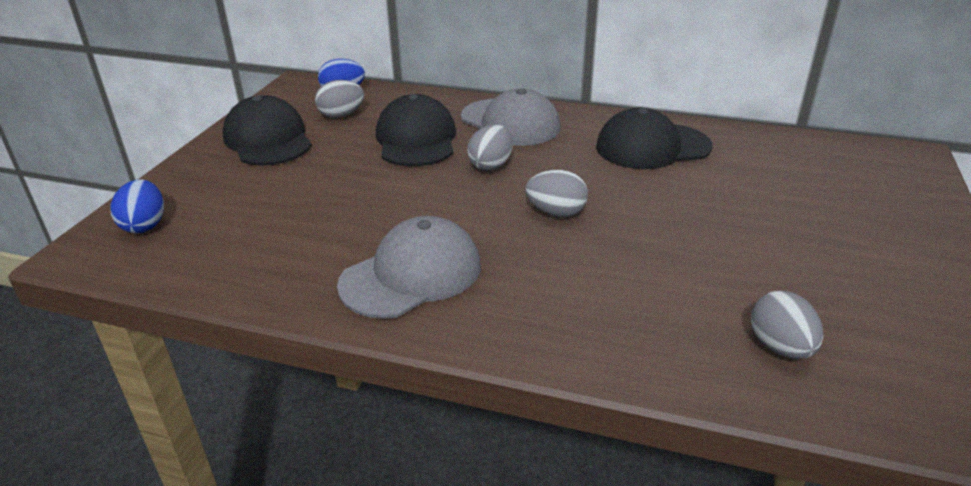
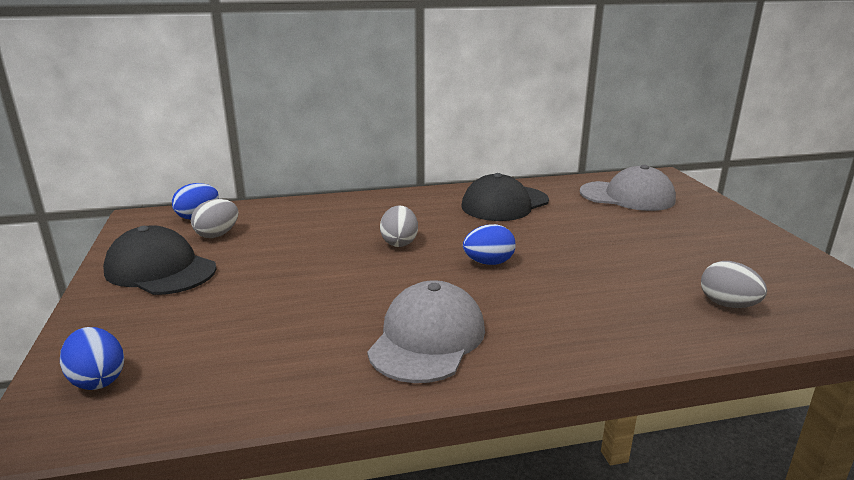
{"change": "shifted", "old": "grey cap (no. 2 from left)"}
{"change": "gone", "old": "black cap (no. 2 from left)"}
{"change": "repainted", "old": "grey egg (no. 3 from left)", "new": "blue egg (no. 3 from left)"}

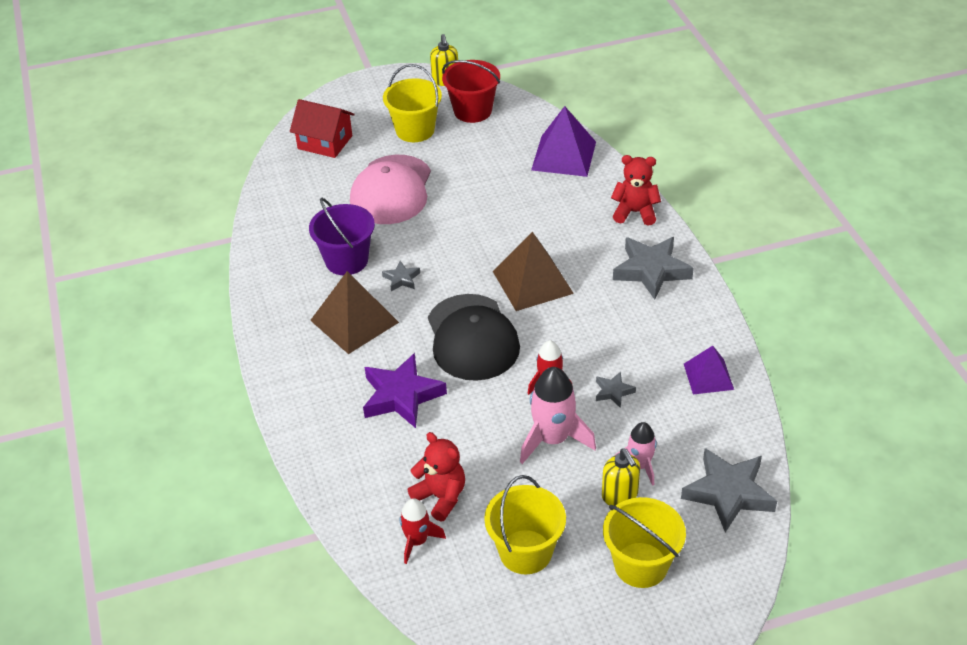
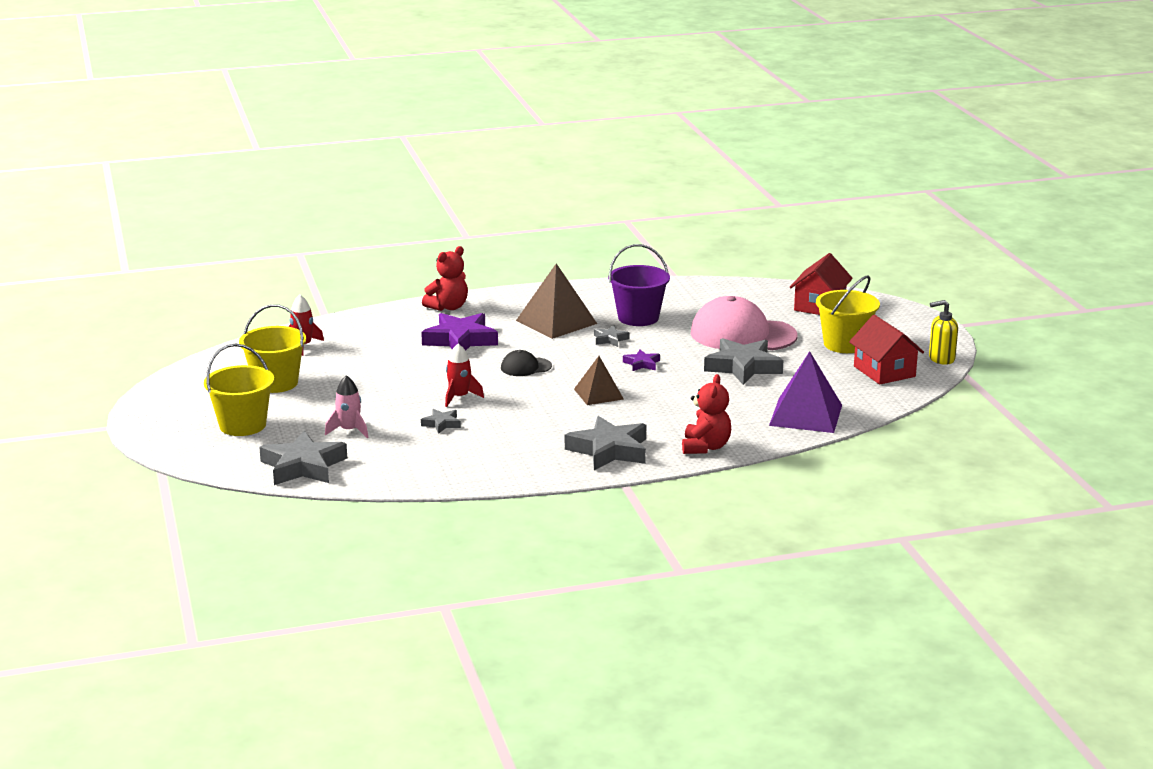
{"change": "swapped", "old": "red bucket", "new": "red house (no. 2 from left)"}
{"change": "scaled", "old": "brown pyramid (no. 2 from left)", "factor": 0.62}
{"change": "scaled", "old": "black cap", "factor": 0.46}
{"change": "gone", "old": "purple pyramid (no. 2 from left)"}
{"change": "gone", "old": "pink rocket (no. 1 from left)"}
{"change": "shifted", "old": "red teddy bear (no. 1 from left)"}
{"change": "gone", "old": "yellow soap dispenser (no. 2 from left)"}
{"change": "new", "new": "grey star (no. 5 from left)"}
{"change": "new", "new": "purple star (no. 2 from left)"}

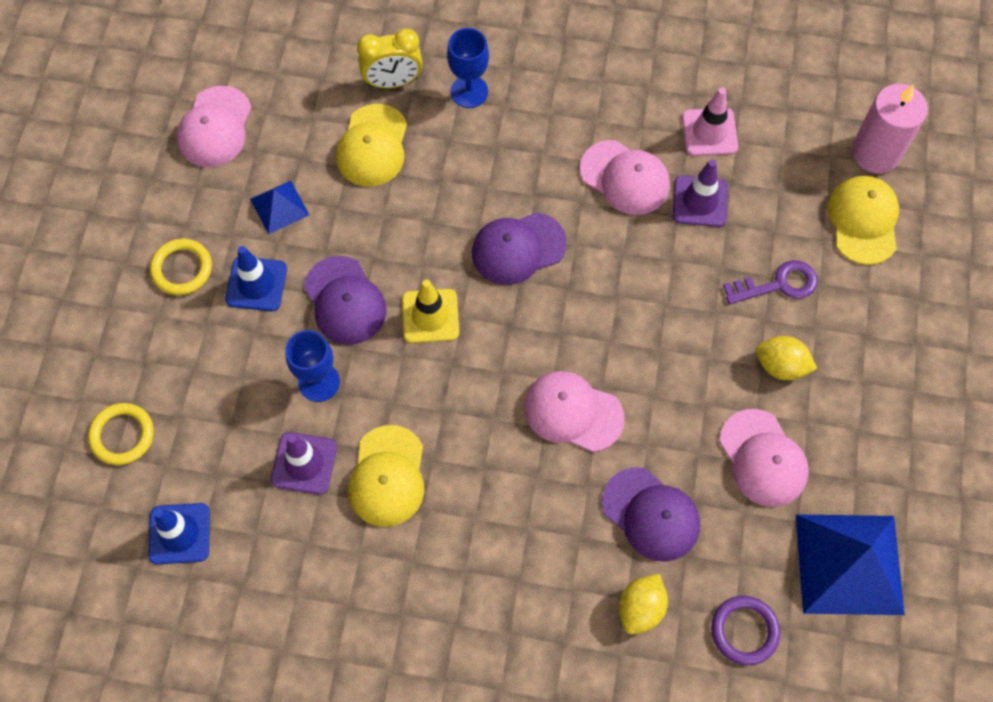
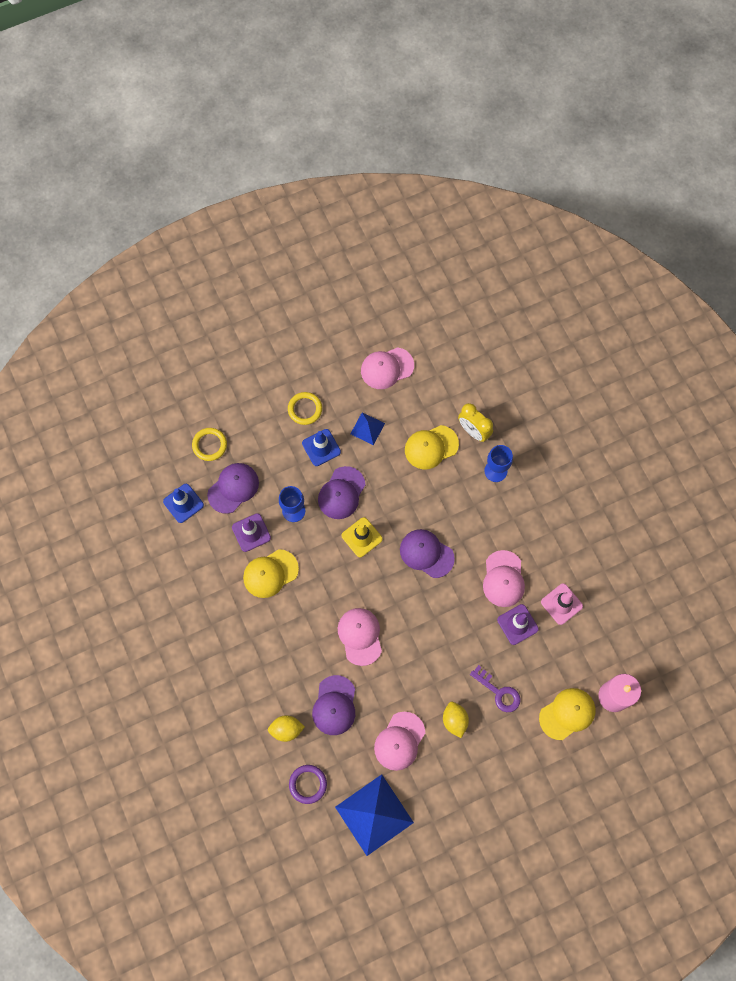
{"change": "new", "new": "purple cap (no. 1 from left)"}

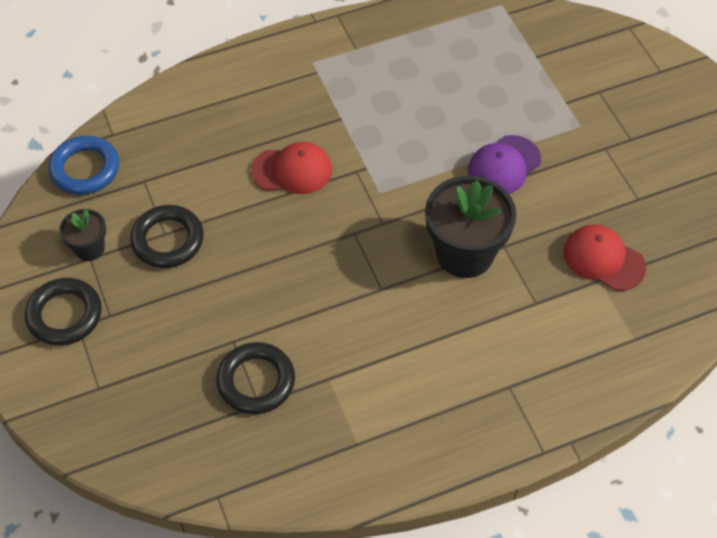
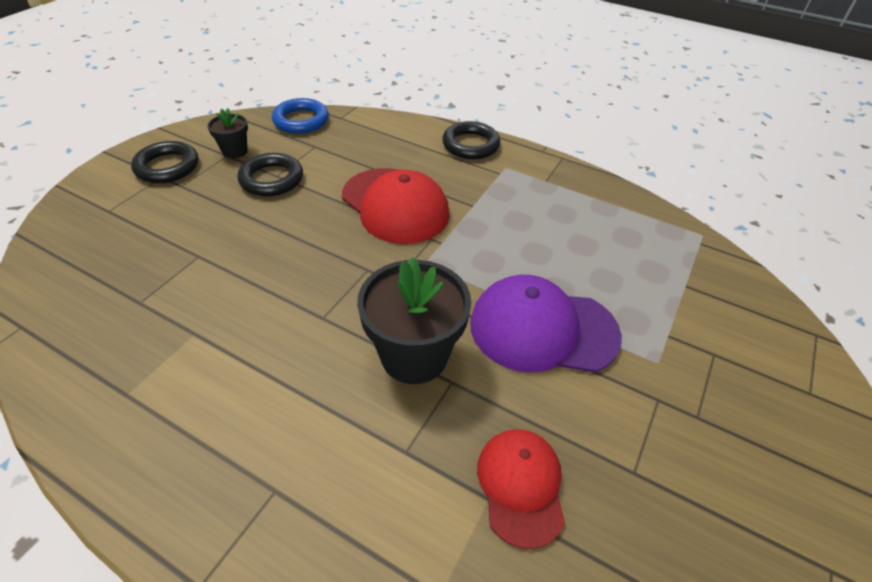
{"change": "scaled", "old": "purple cap", "factor": 1.59}
{"change": "scaled", "old": "red cap (no. 1 from left)", "factor": 1.59}
{"change": "shifted", "old": "black ring (no. 3 from left)"}

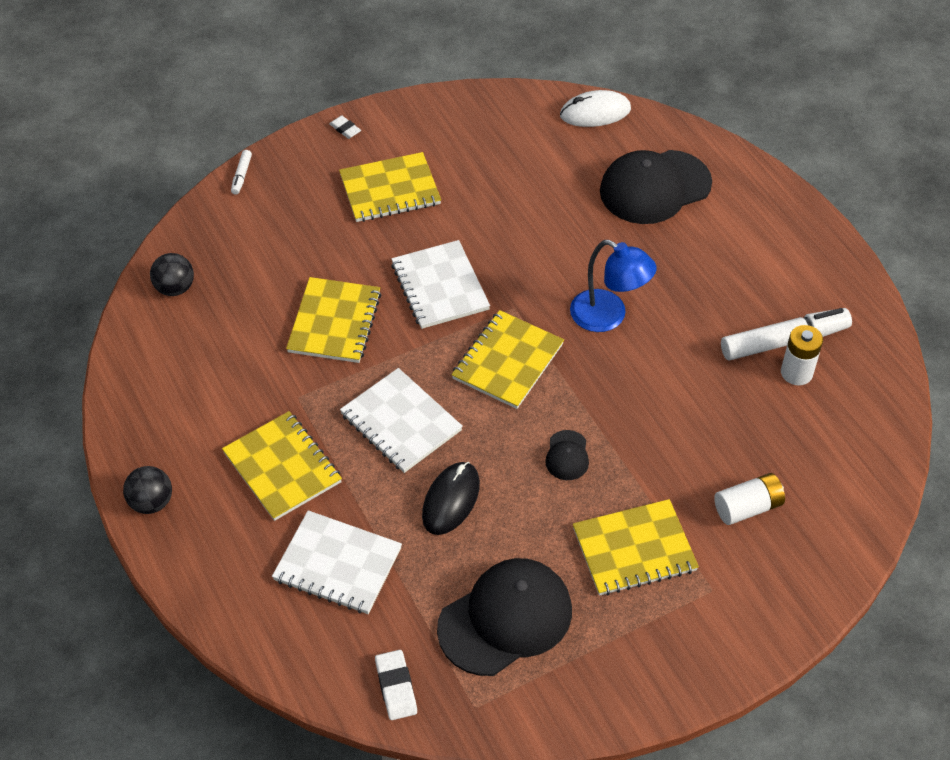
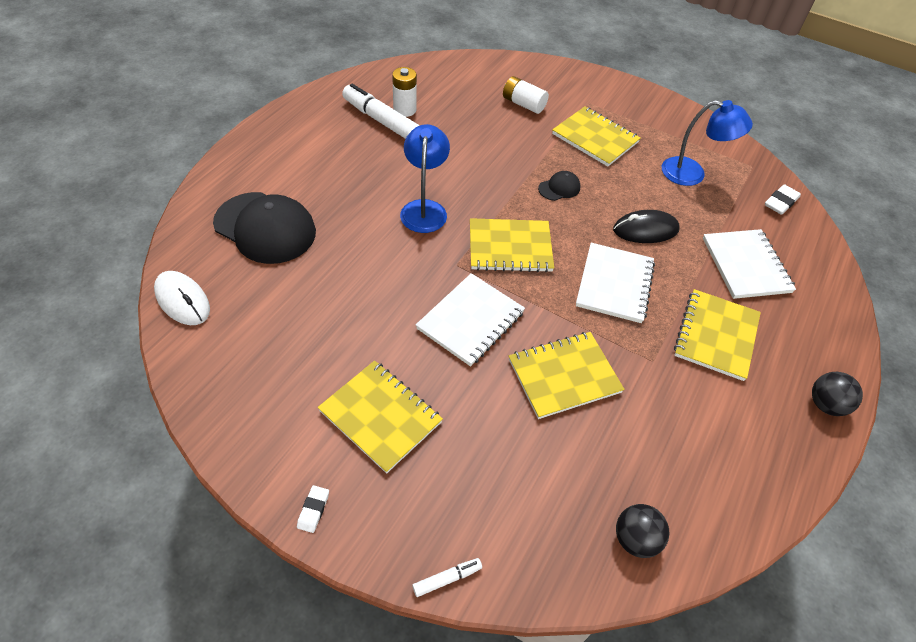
{"change": "swapped", "old": "black cap (no. 1 from left)", "new": "blue lamp (no. 2 from left)"}

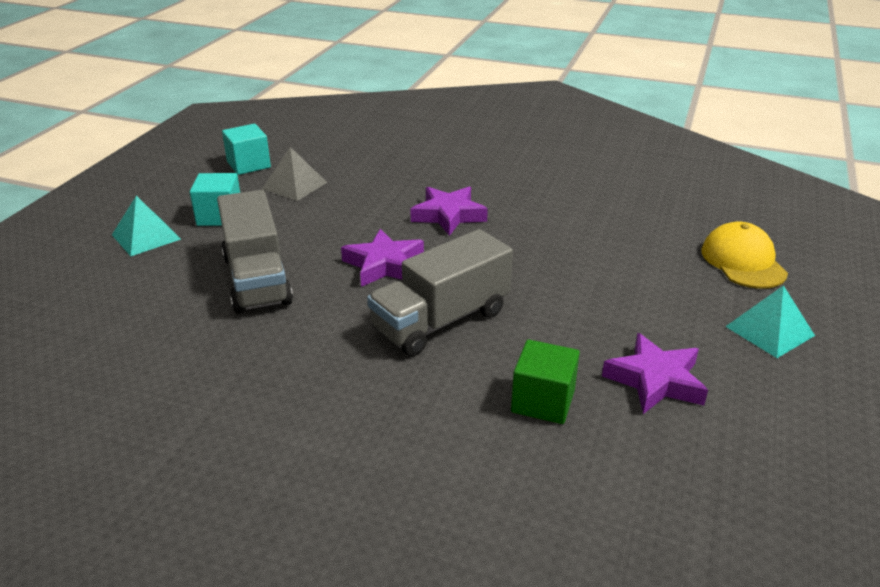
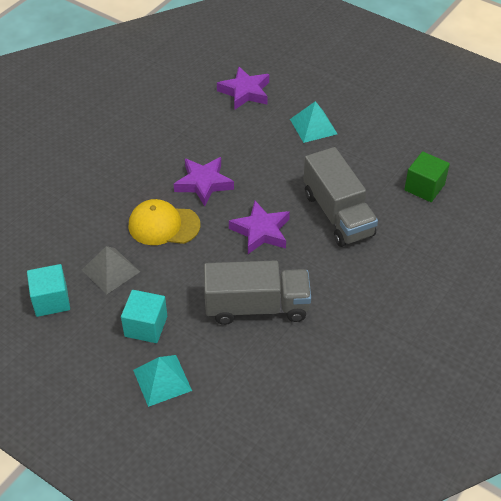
{"change": "shifted", "old": "yellow cap"}
{"change": "shifted", "old": "turquoise pyramid (no. 2 from left)"}
{"change": "shifted", "old": "purple star (no. 3 from left in the first image)", "new": "purple star (no. 2 from left)"}

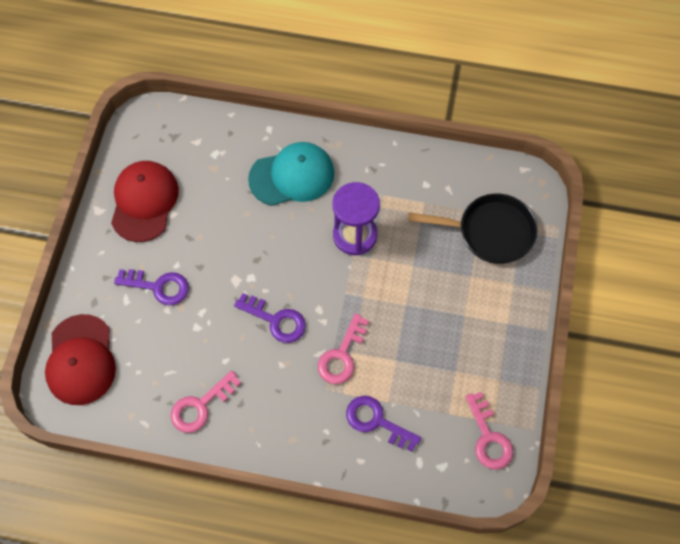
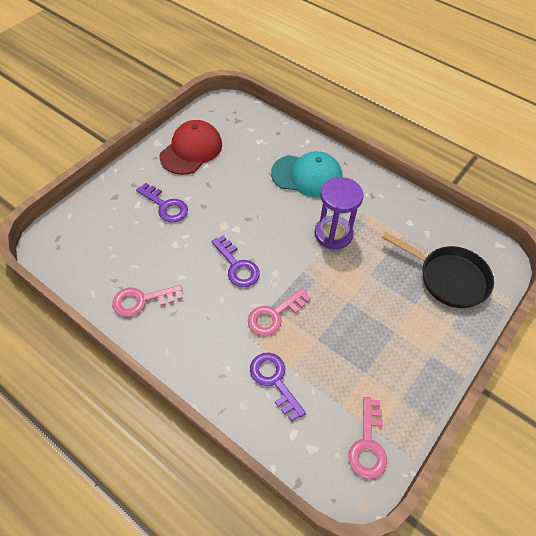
{"change": "gone", "old": "red cap (no. 1 from left)"}

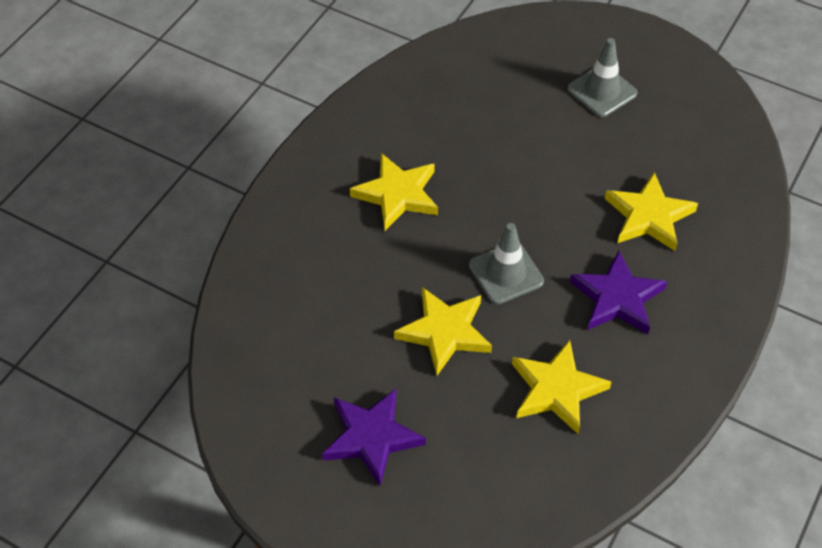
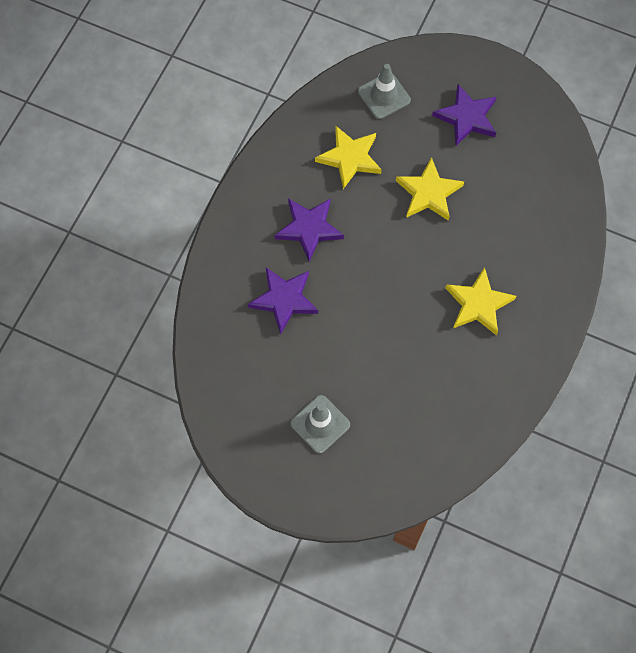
{"change": "repainted", "old": "yellow star (no. 4 from left)", "new": "purple star (no. 1 from left)"}
{"change": "shifted", "old": "grey traffic cone (no. 1 from left in the first image)", "new": "grey traffic cone (no. 2 from left)"}

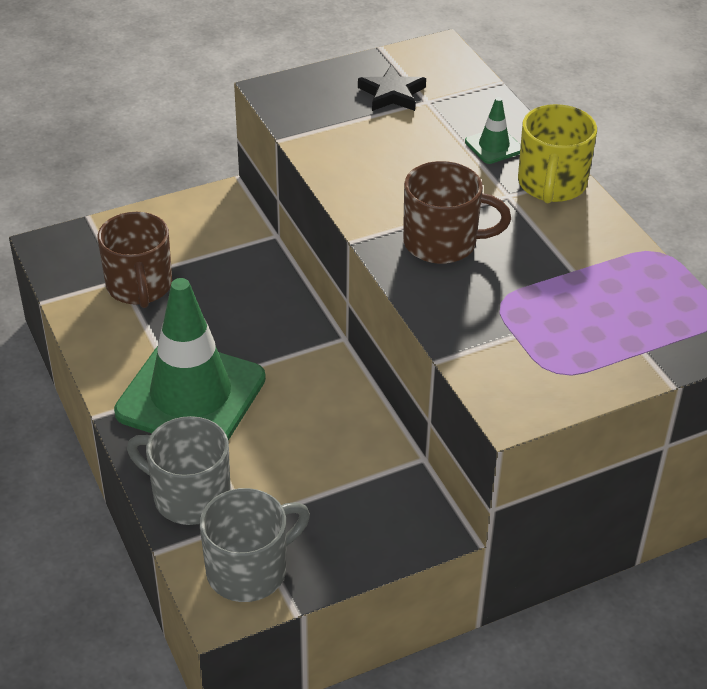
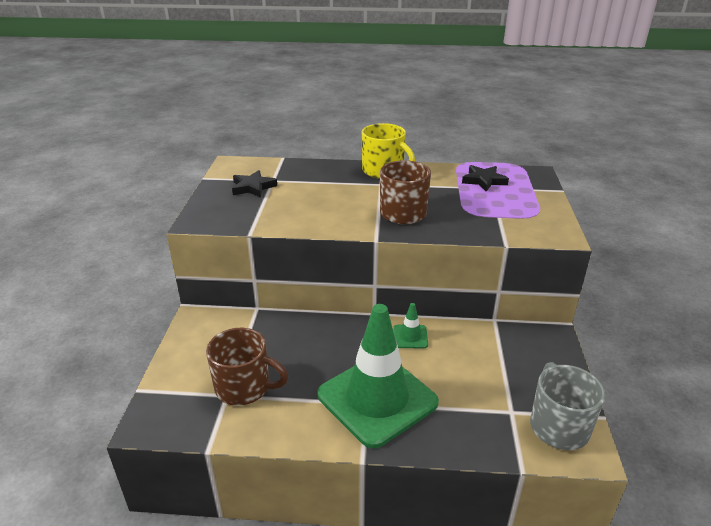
{"change": "shifted", "old": "green traffic cone (no. 2 from left)"}
{"change": "gone", "old": "grey mug (no. 1 from left)"}
{"change": "new", "new": "black star (no. 2 from left)"}

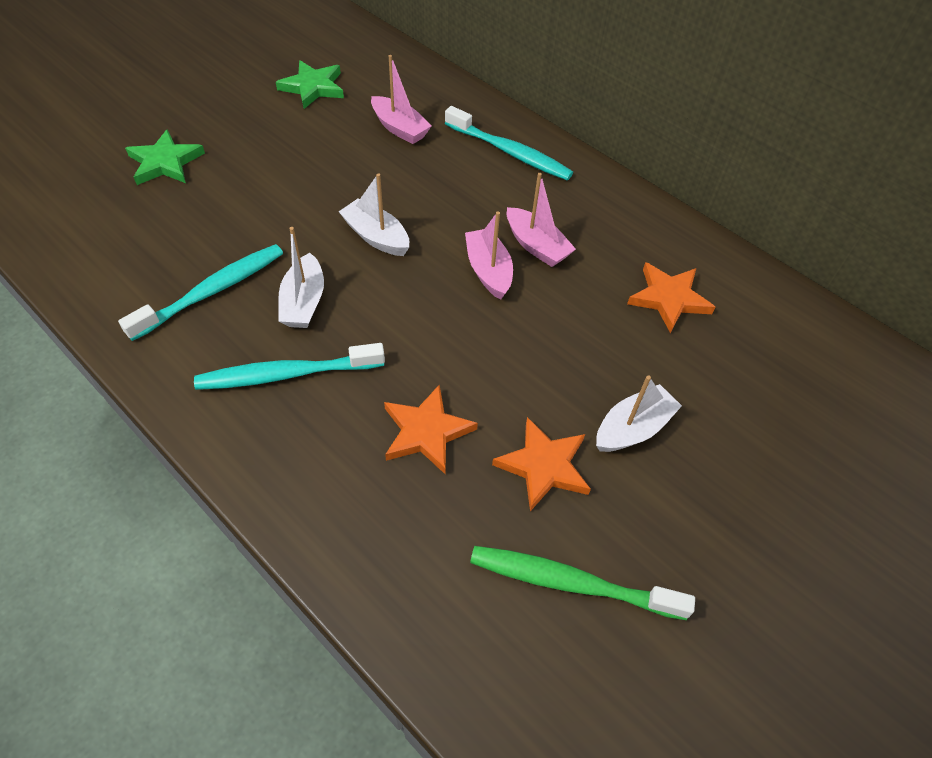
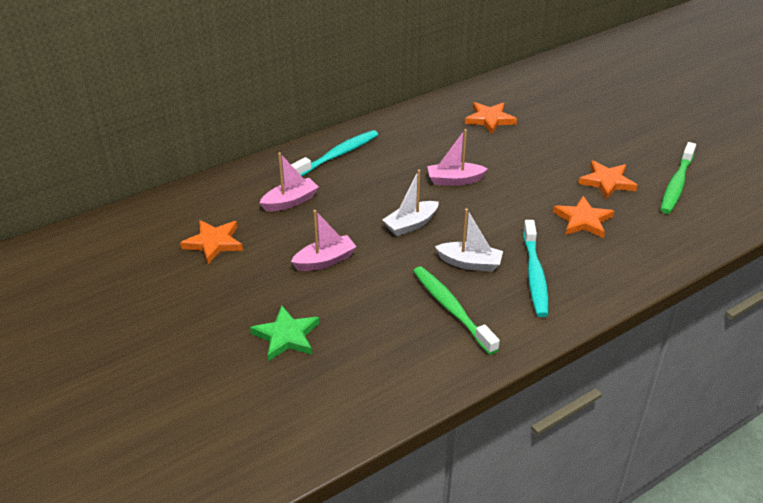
{"change": "repainted", "old": "green star (no. 2 from left)", "new": "orange star (no. 1 from left)"}
{"change": "shifted", "old": "pink boat (no. 3 from left in the first image)", "new": "pink boat (no. 2 from left)"}
{"change": "repainted", "old": "turquoise toothbrush (no. 1 from left)", "new": "green toothbrush (no. 1 from left)"}
{"change": "gone", "old": "white boat (no. 3 from left)"}

